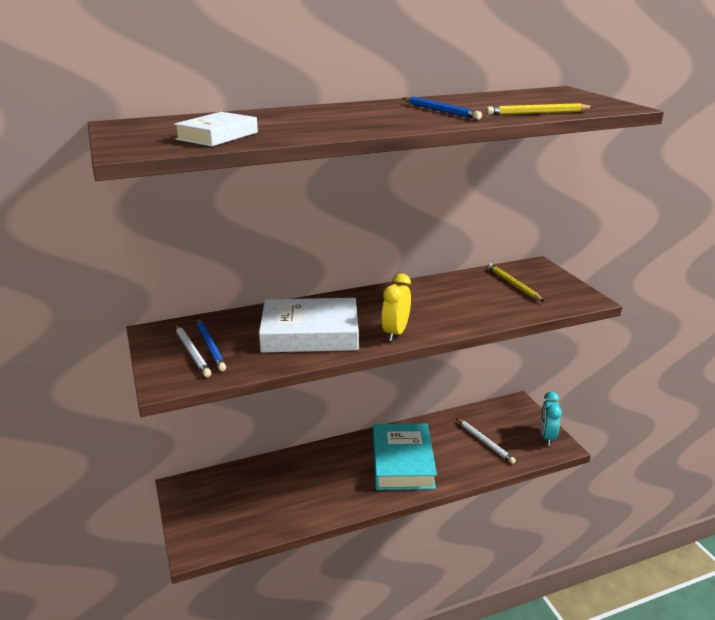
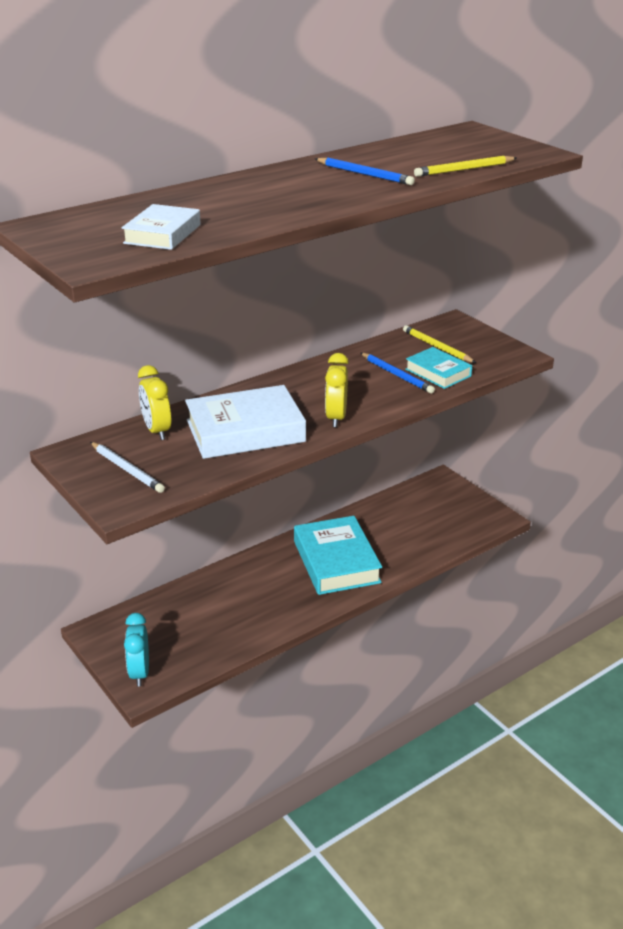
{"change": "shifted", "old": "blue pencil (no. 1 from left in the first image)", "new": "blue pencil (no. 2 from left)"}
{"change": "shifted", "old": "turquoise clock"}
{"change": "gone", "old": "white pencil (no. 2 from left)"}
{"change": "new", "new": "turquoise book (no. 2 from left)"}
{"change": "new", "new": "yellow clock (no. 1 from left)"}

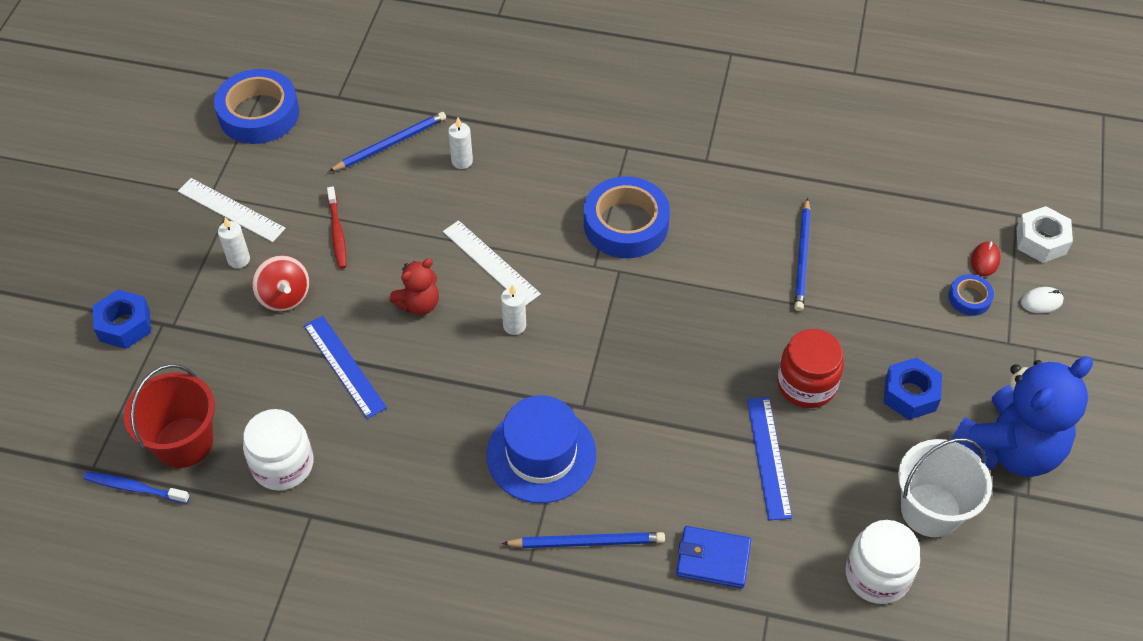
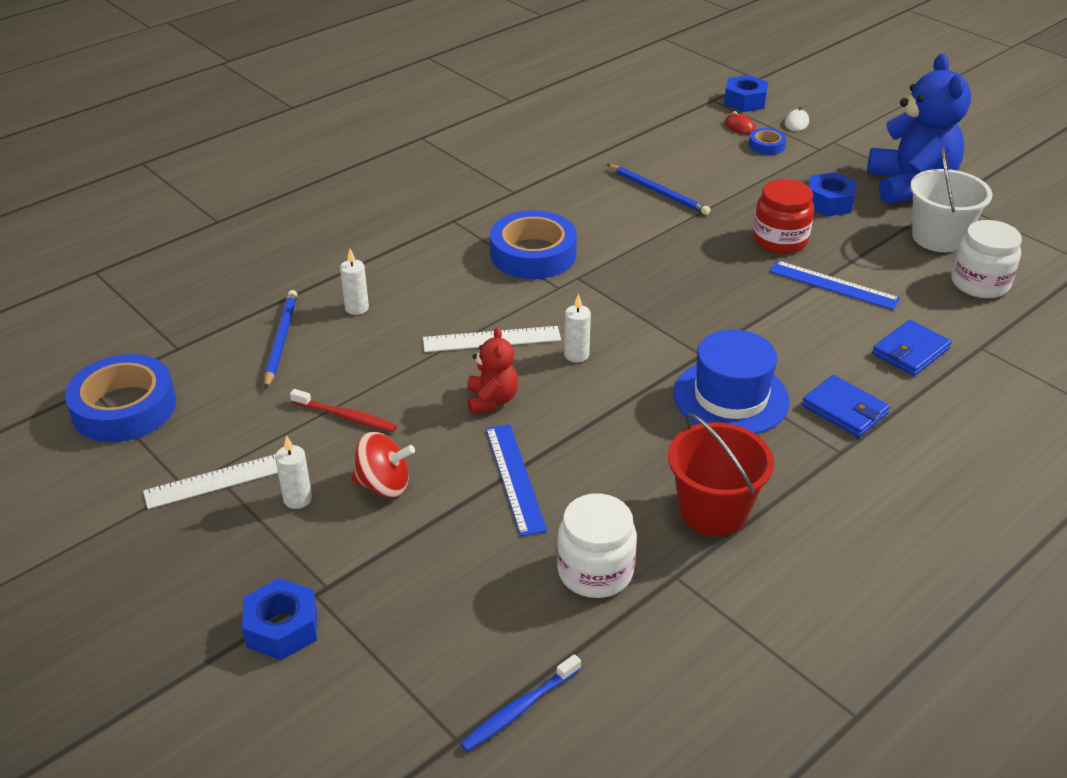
{"change": "repainted", "old": "white nut", "new": "blue nut (no. 2 from left)"}
{"change": "rotated", "old": "blue ruler (no. 1 from left)", "degrees": 75}
{"change": "shifted", "old": "red bucket"}
{"change": "swapped", "old": "blue pencil (no. 2 from left)", "new": "blue wallet (no. 1 from left)"}

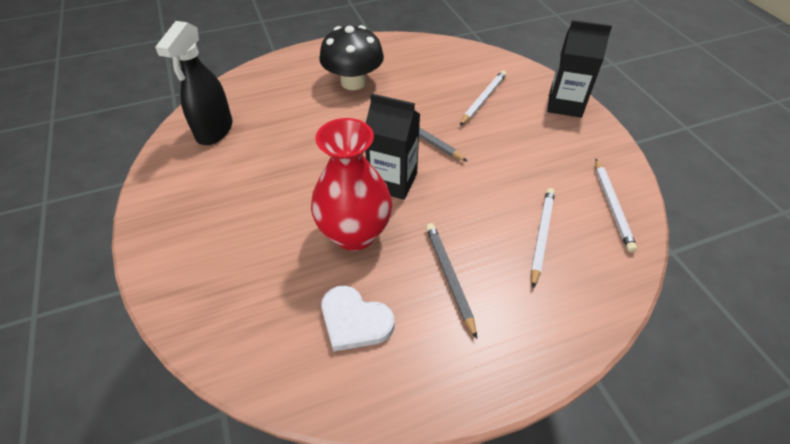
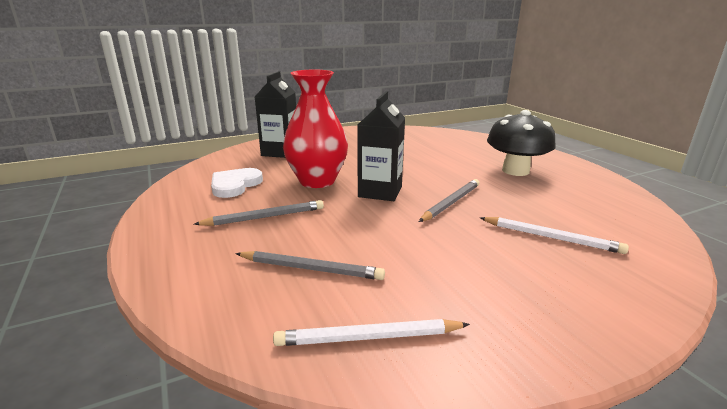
{"change": "shifted", "old": "black carton (no. 2 from left in the first image)", "new": "black carton (no. 1 from left)"}
{"change": "gone", "old": "black spray bottle"}
{"change": "repainted", "old": "white pencil (no. 2 from left)", "new": "grey pencil (no. 2 from left)"}

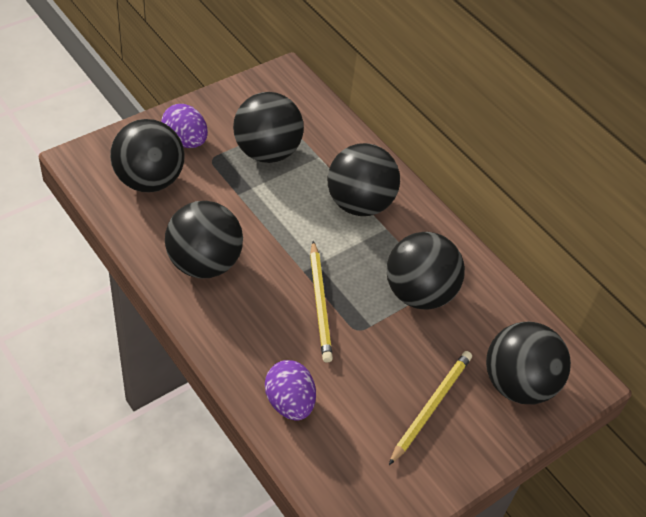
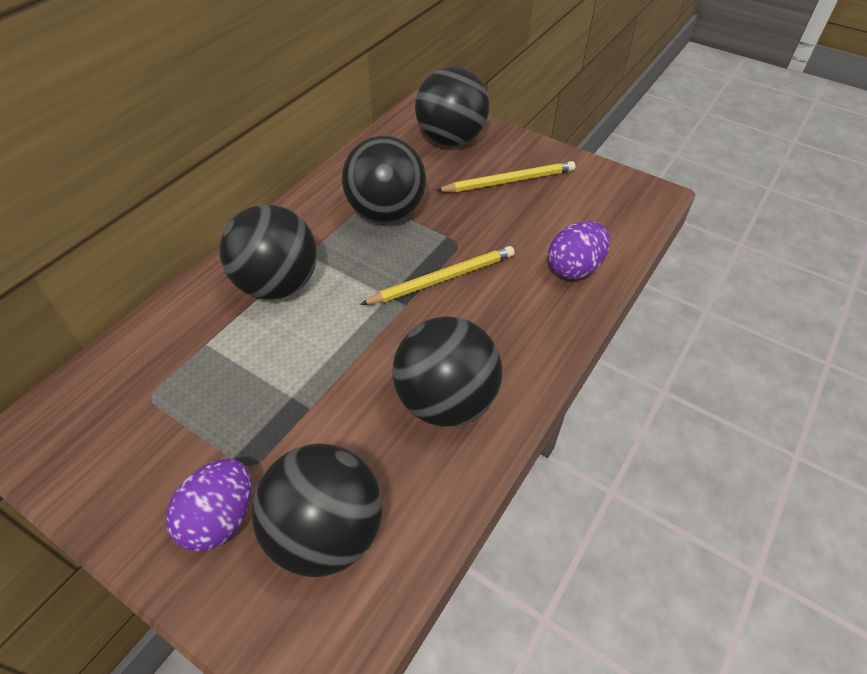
{"change": "gone", "old": "black ball (no. 3 from left)"}
{"change": "rotated", "old": "yellow pencil (no. 2 from left)", "degrees": 150}

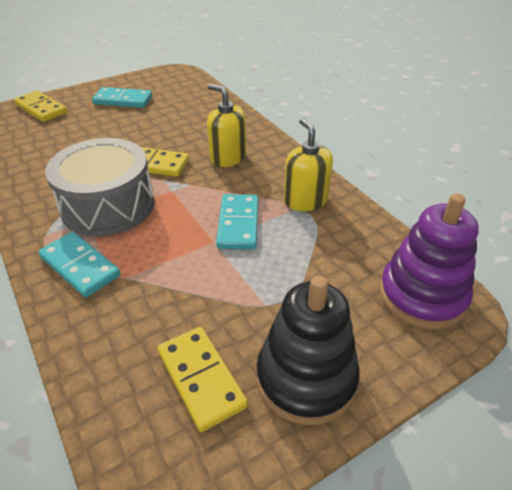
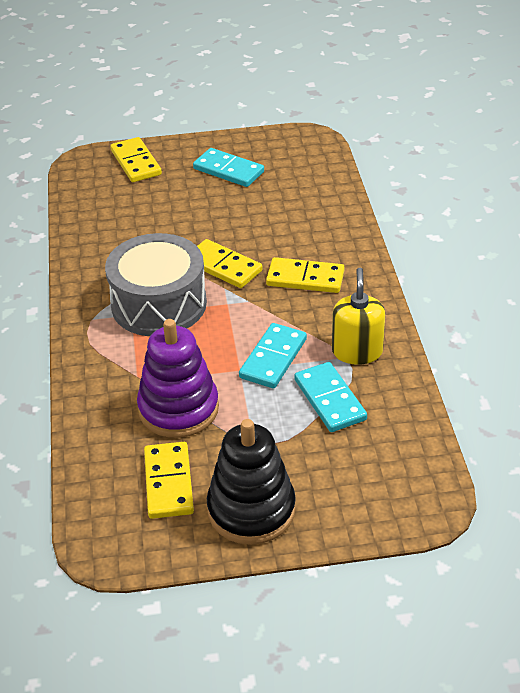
{"change": "swapped", "old": "yellow soap dispenser (no. 1 from left)", "new": "yellow domino (no. 4 from left)"}
{"change": "shifted", "old": "purple stacking toy"}
{"change": "shifted", "old": "turquoise domino (no. 1 from left in the first image)", "new": "turquoise domino (no. 3 from left)"}

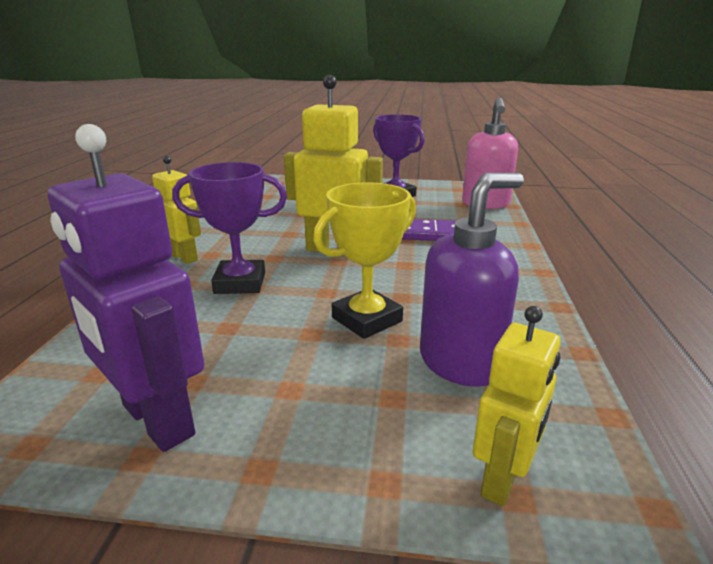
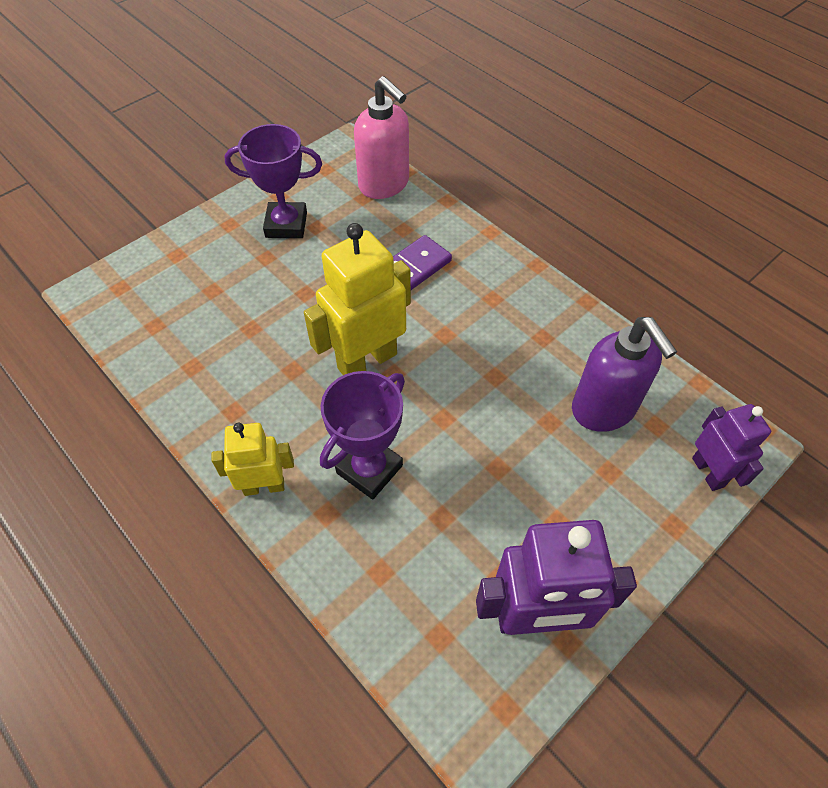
{"change": "rotated", "old": "purple soap dispenser", "degrees": 150}
{"change": "gone", "old": "yellow trophy"}
{"change": "repainted", "old": "yellow robot (no. 3 from left)", "new": "purple robot (no. 2 from left)"}

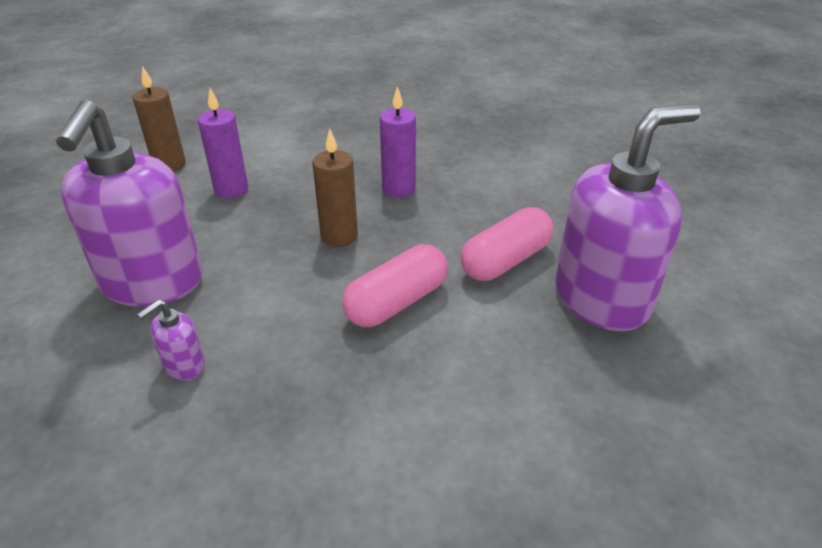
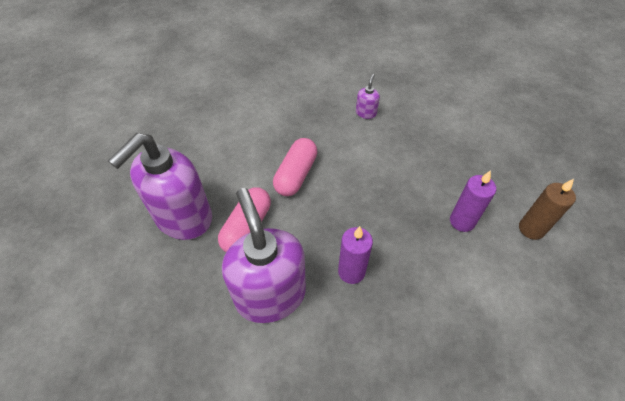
{"change": "shifted", "old": "purple soap dispenser (no. 1 from left in the first image)", "new": "purple soap dispenser (no. 2 from left)"}
{"change": "gone", "old": "brown candle (no. 2 from left)"}

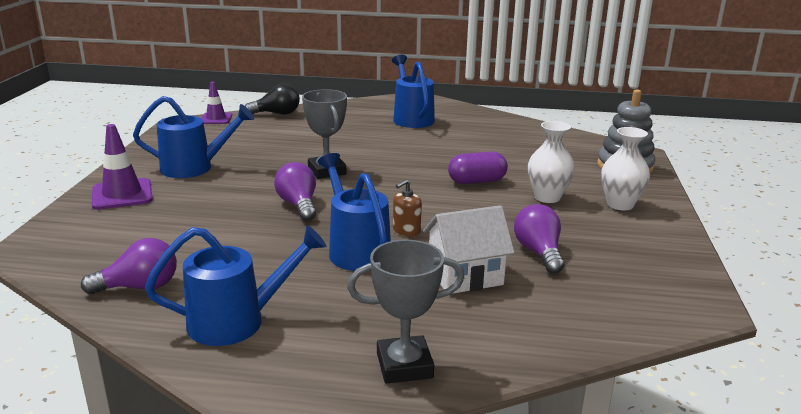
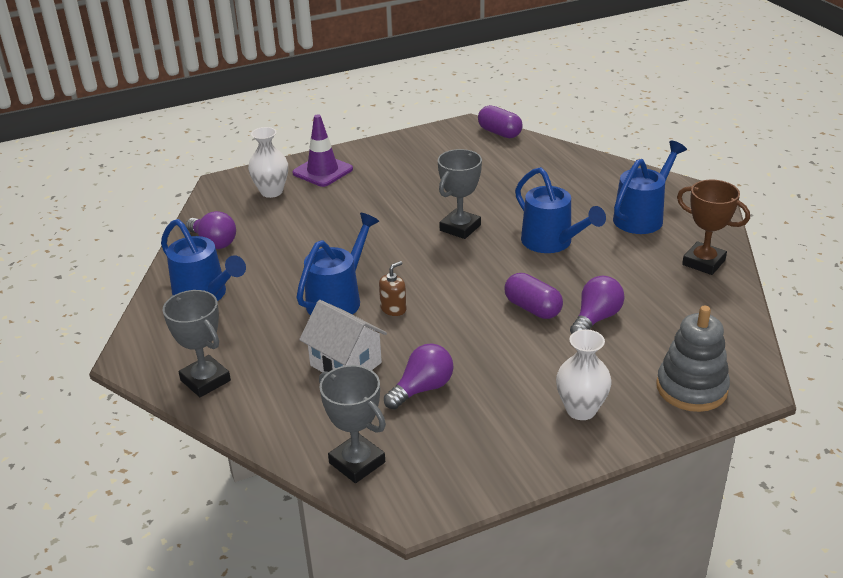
{"change": "swapped", "old": "purple traffic cone (no. 2 from left)", "new": "purple capsule (no. 1 from left)"}
{"change": "gone", "old": "black light bulb"}
{"change": "shifted", "old": "blue watering can (no. 1 from left in the first image)", "new": "blue watering can (no. 3 from left)"}
{"change": "shifted", "old": "white vase (no. 1 from left)"}
{"change": "shifted", "old": "purple light bulb (no. 2 from left in the first image)", "new": "purple light bulb (no. 3 from left)"}
{"change": "rotated", "old": "brown soap dispenser", "degrees": 120}
{"change": "new", "new": "brown trophy"}
{"change": "new", "new": "grey trophy (no. 2 from left)"}

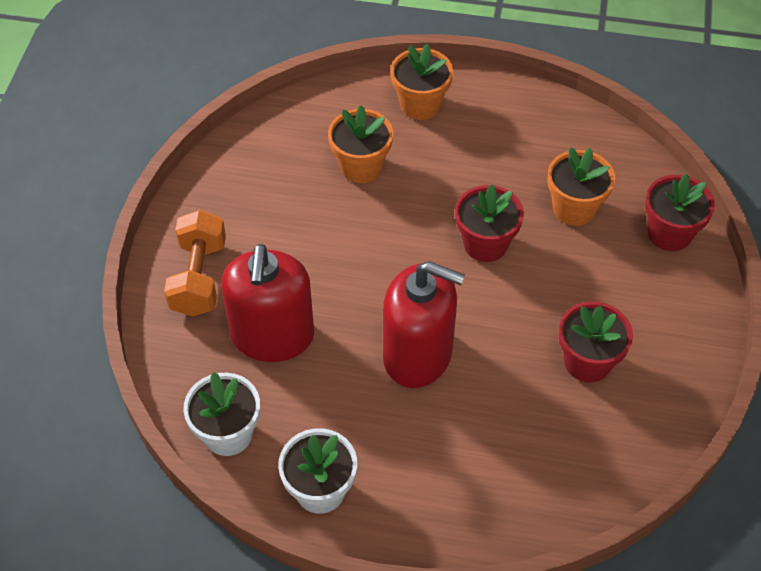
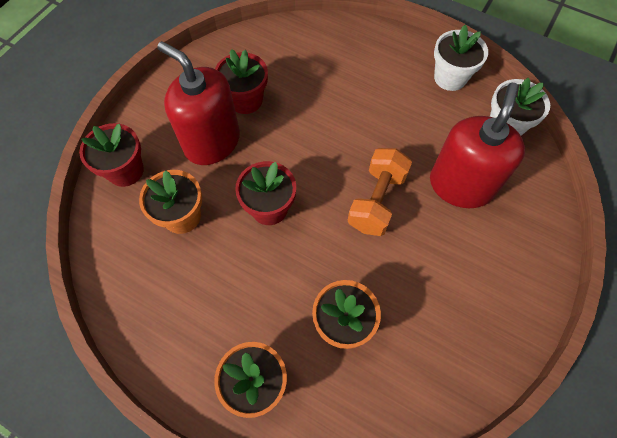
{"change": "shifted", "old": "orange dumbbell"}
{"change": "shifted", "old": "red soap dispenser (no. 2 from left in the first image)", "new": "red soap dispenser (no. 1 from left)"}

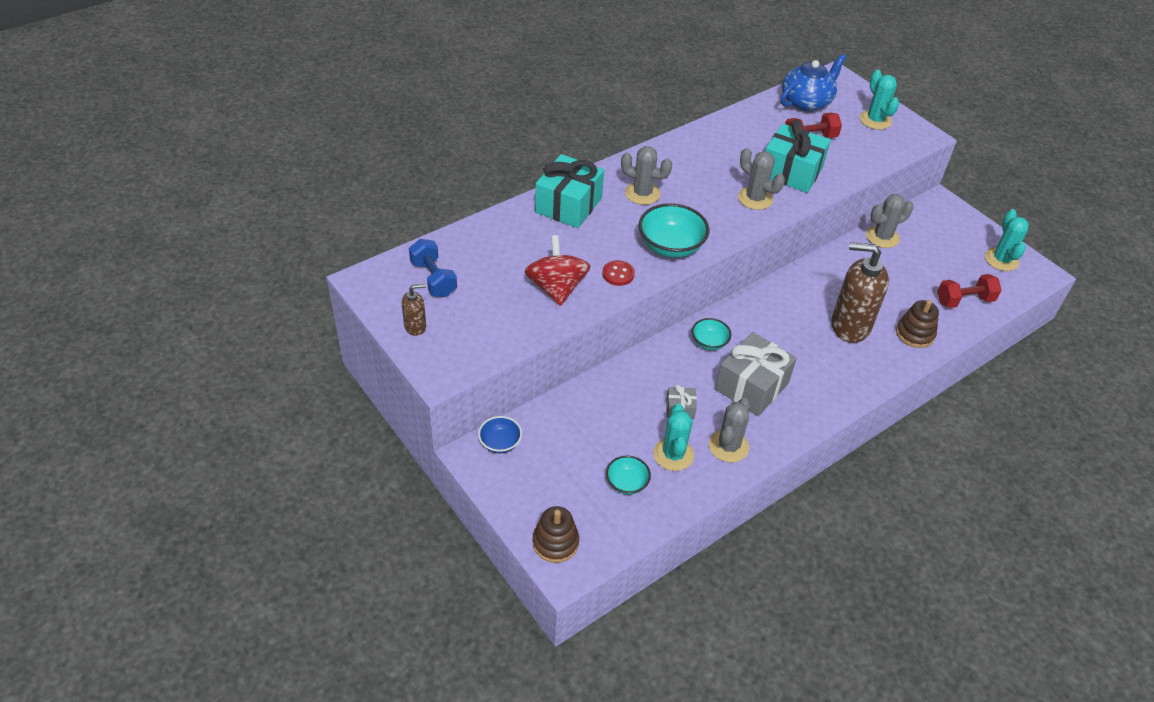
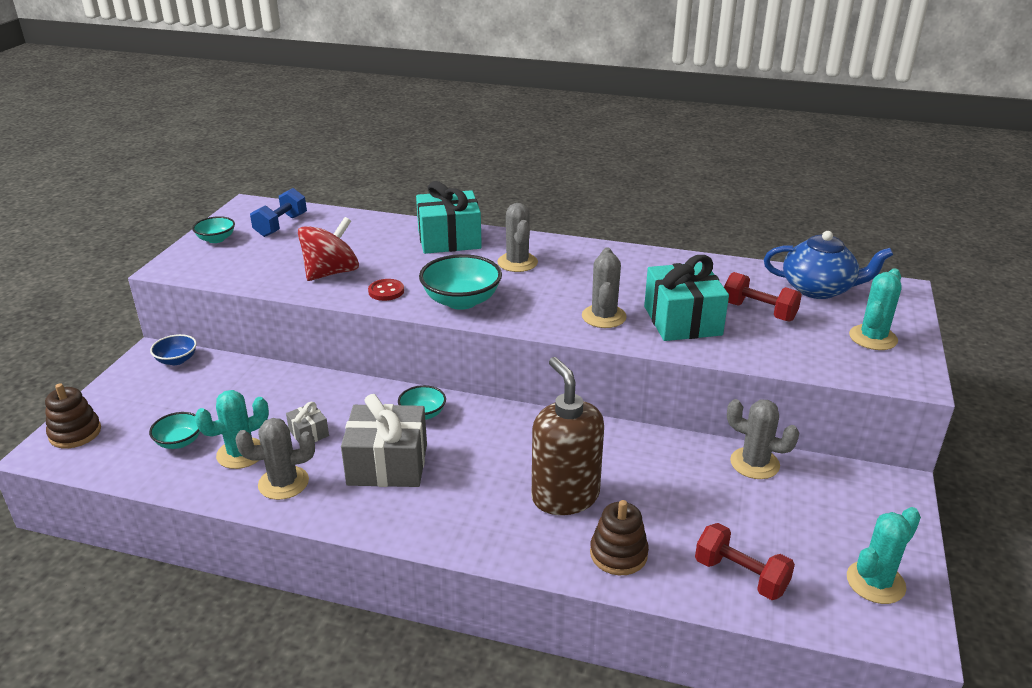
{"change": "swapped", "old": "brown soap dispenser (no. 1 from left)", "new": "turquoise bowl (no. 2 from left)"}

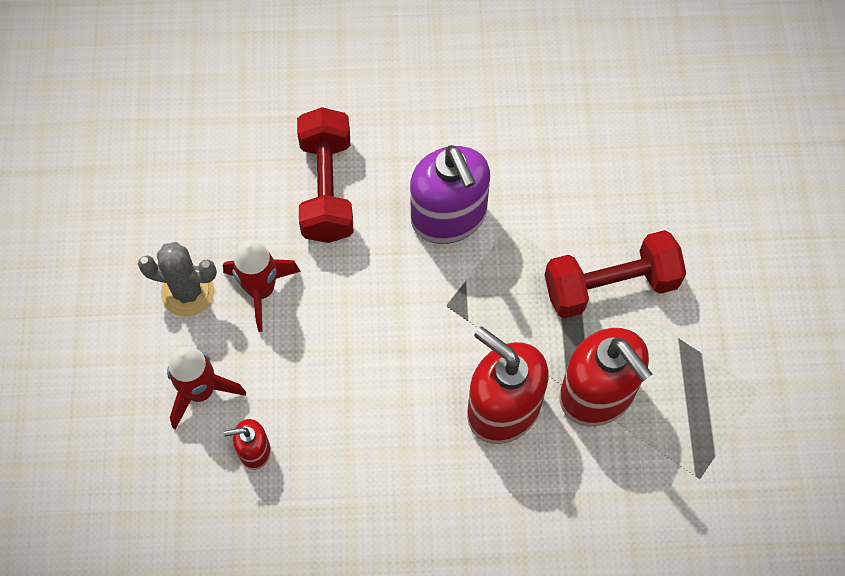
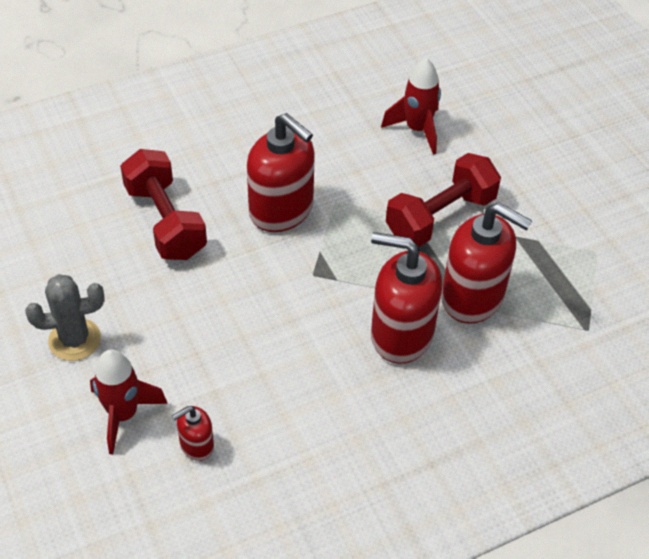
{"change": "repainted", "old": "purple soap dispenser", "new": "red soap dispenser (no. 2 from left)"}
{"change": "shifted", "old": "red rocket (no. 2 from left)"}

